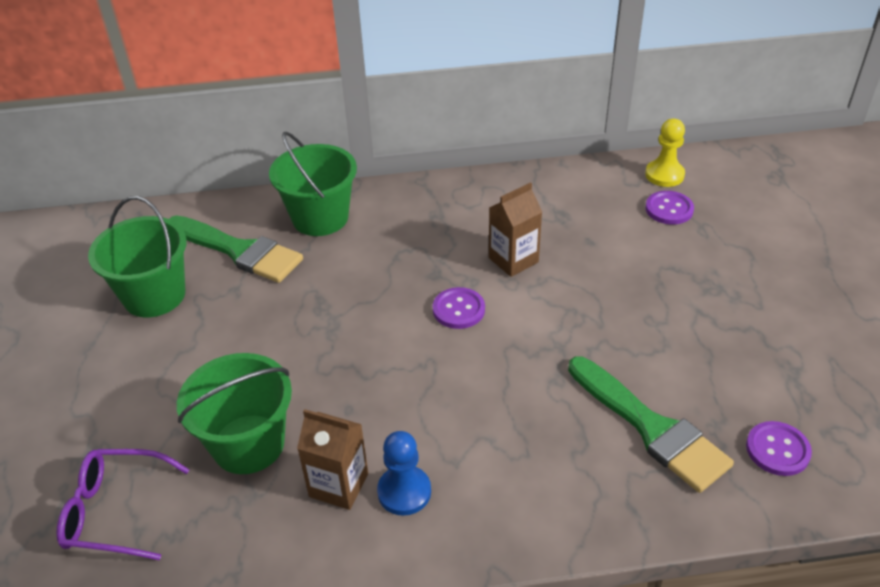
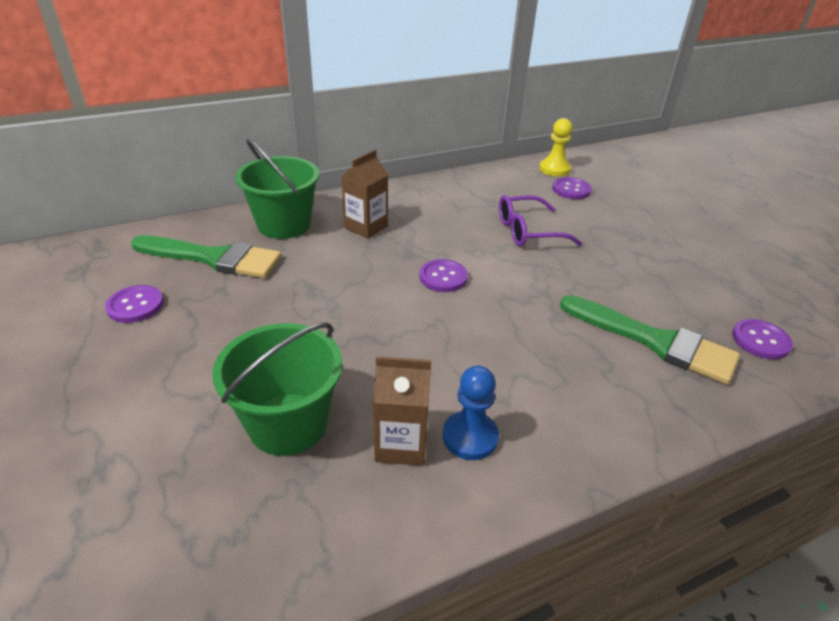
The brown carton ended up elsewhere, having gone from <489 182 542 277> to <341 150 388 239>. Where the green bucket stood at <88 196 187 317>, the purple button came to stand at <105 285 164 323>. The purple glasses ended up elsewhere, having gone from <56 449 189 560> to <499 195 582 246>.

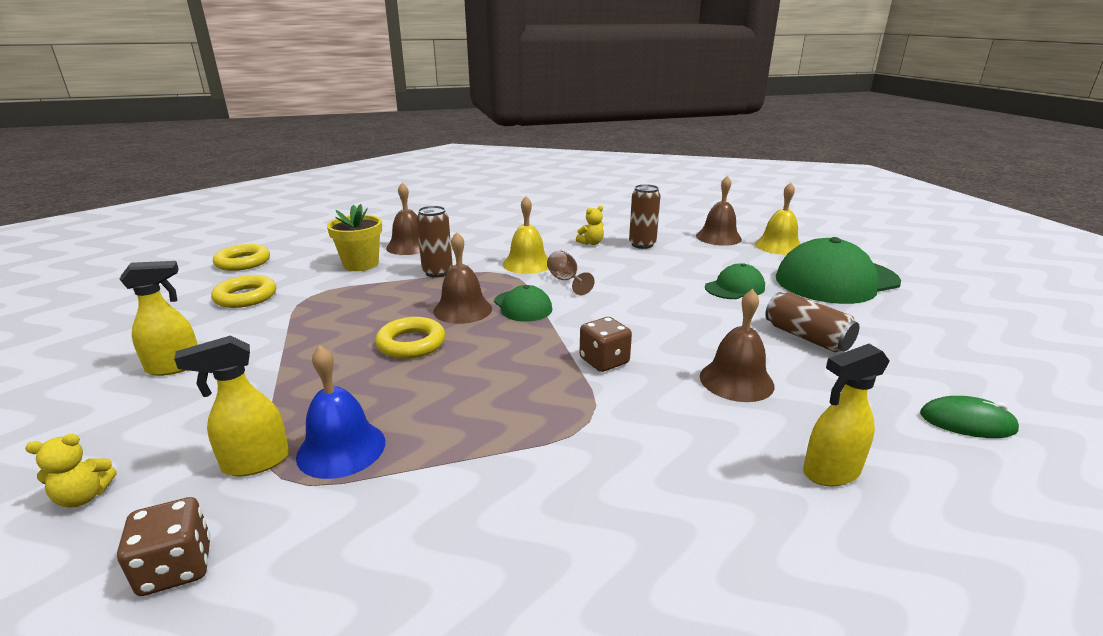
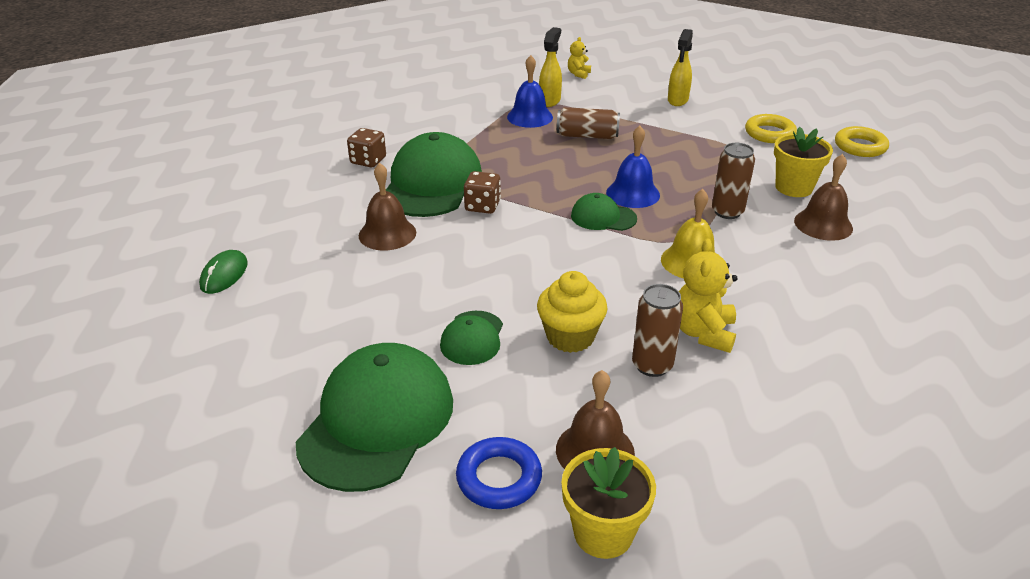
Where the yellow bell stood at <755 182 801 255>, the blue ring came to stand at <456 437 542 509>. The size of the yellow teddy bear at <576 206 604 245> changed by a factor of 1.74. What was the brown bell at <433 232 492 324> turned into the blue bell at <606 126 660 208>. The second view lost the brown goblet at <547 250 595 295>. The brown can ended up elsewhere, having gone from <765 292 859 352> to <557 107 620 139>. The second view lost the yellow ring at <375 317 445 359>. The second view lost the yellow spray bottle at <803 344 890 486>. The green mouse at <920 396 1019 438> ended up facing another way, 45 degrees counterclockwise from before. The brown dice ended up elsewhere, having gone from <117 497 211 596> to <347 128 386 167>. The second view gained the green cap at <386 132 482 217>. The second view gained the yellow cupcake at <537 271 608 353>. The second view gained the yellow flower pot at <561 447 656 559>.

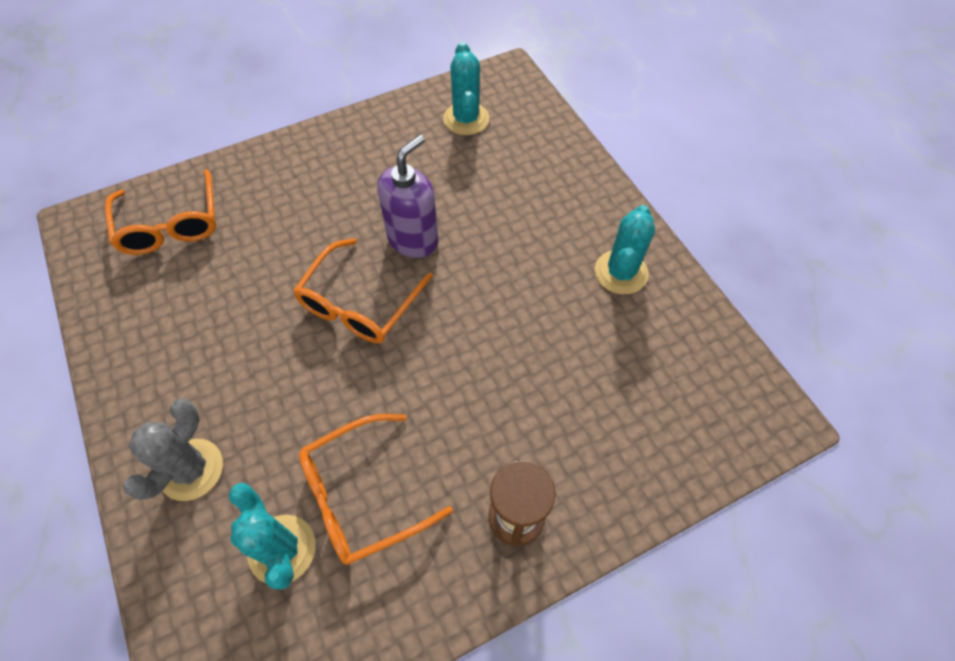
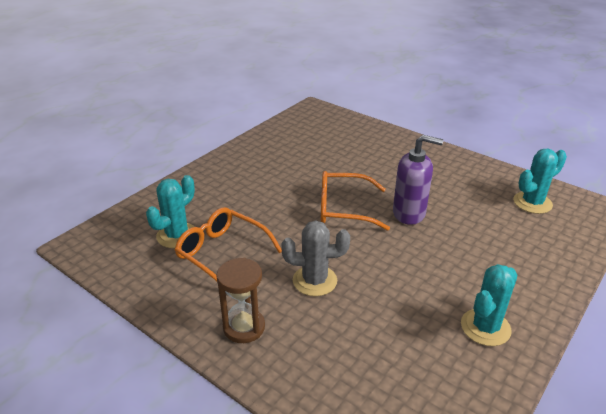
The second view lost the orange glasses at <105 169 216 255>. The turquoise cactus at <595 205 655 294> ended up facing another way, 45 degrees counterclockwise from before. The grey cactus ended up elsewhere, having gone from <123 399 223 501> to <281 221 350 296>.

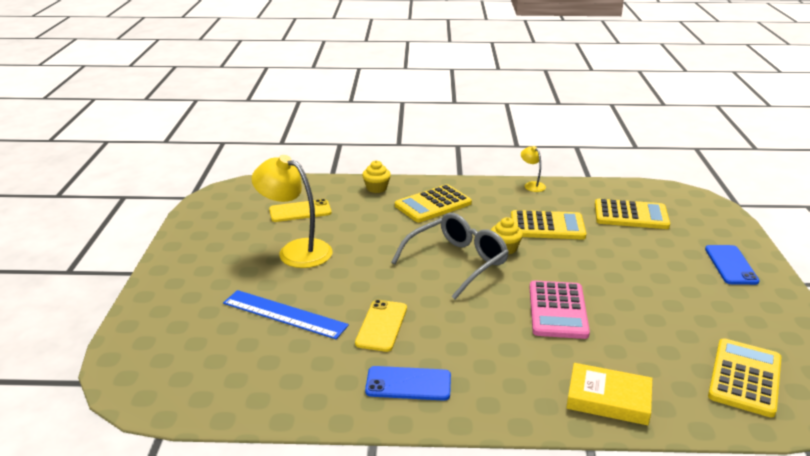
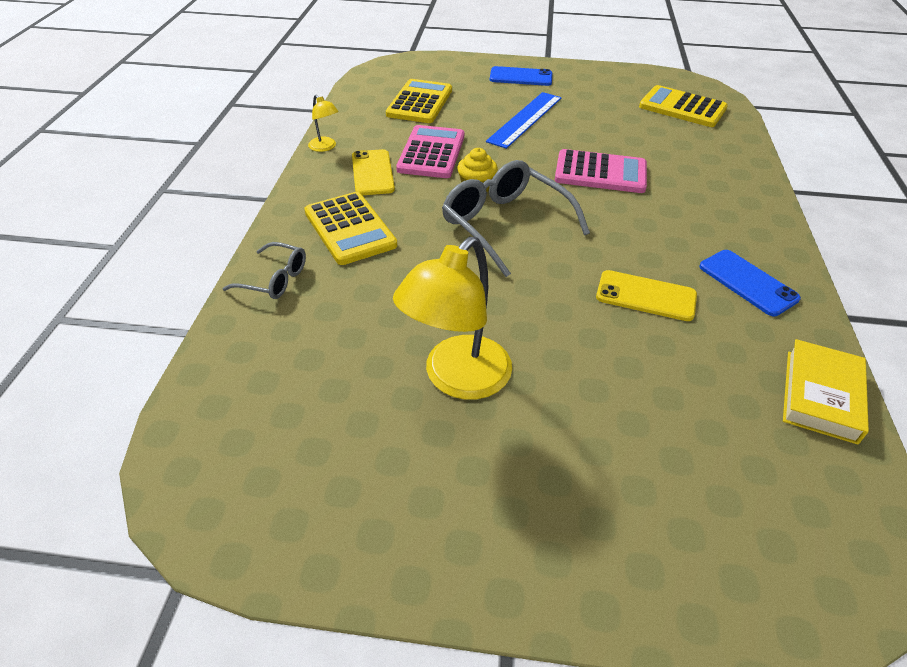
The yellow lamp at <521 146 546 192> ended up facing another way, 105 degrees counterclockwise from before. Where the yellow cupcake stood at <362 160 391 193>, the grey glasses came to stand at <222 242 306 299>. The yellow phone ended up elsewhere, having gone from <269 199 332 222> to <352 149 395 195>. What was the yellow calculator at <511 210 587 239> turned into the pink calculator at <396 125 464 178>. The blue ruler ended up elsewhere, having gone from <223 290 349 339> to <486 92 562 149>. The yellow book ended up elsewhere, having gone from <566 363 652 425> to <783 339 869 444>. The blue phone at <365 366 451 401> ended up facing another way, 45 degrees counterclockwise from before.

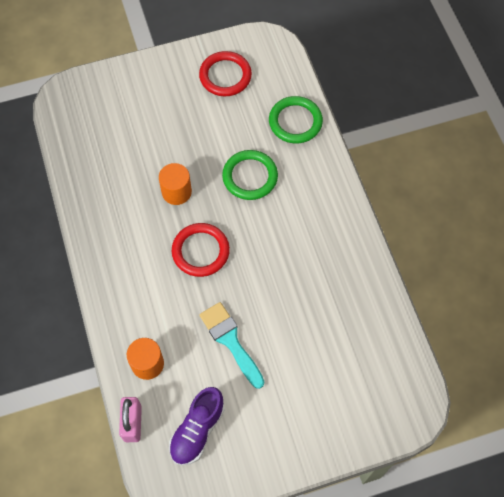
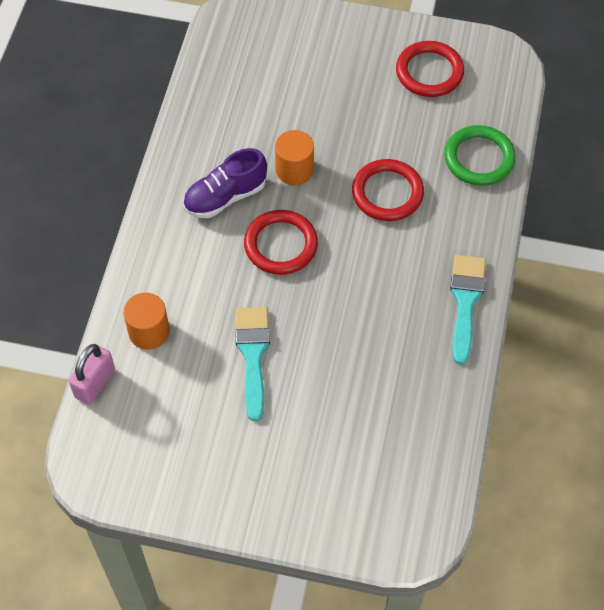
What was the green ring at <222 150 278 200> turned into the red ring at <352 159 424 221>. The purple shoe ended up elsewhere, having gone from <169 387 225 465> to <183 148 267 218>. The second view gained the turquoise brush at <450 255 486 365>.

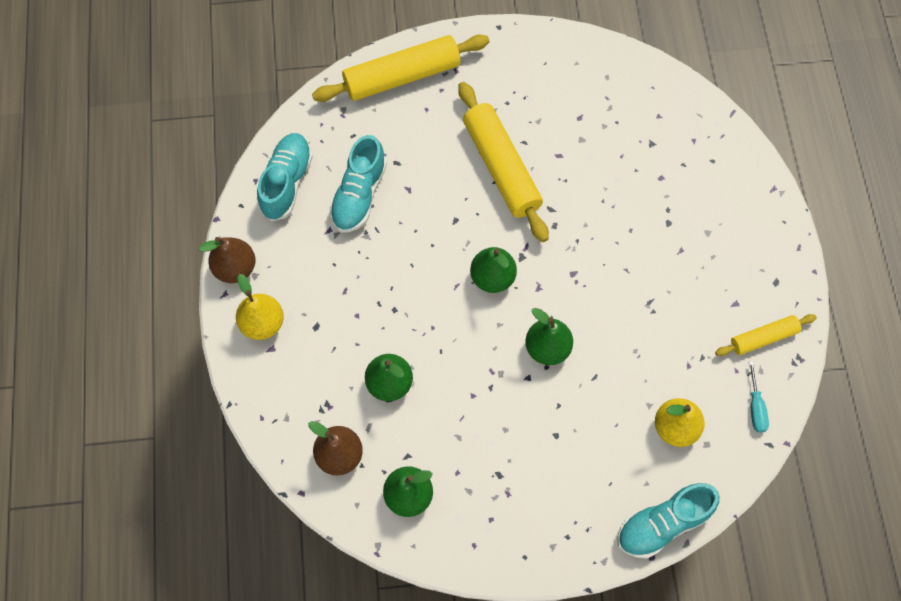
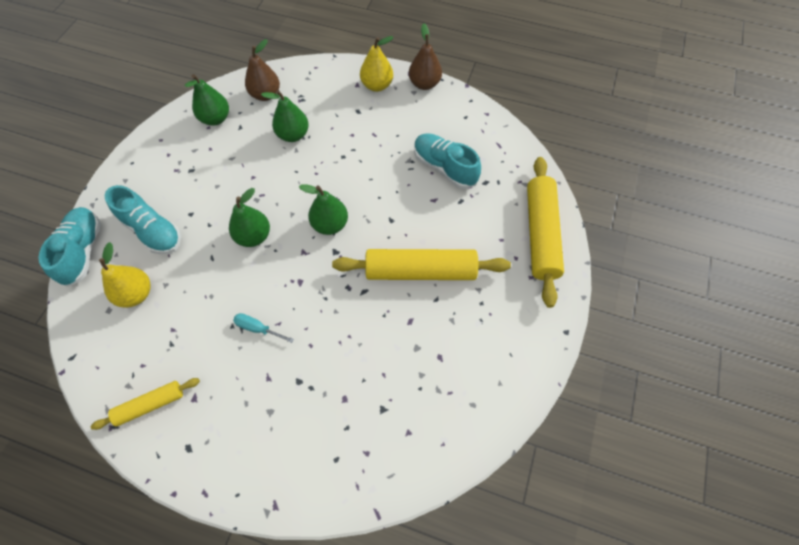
The turquoise shoe ended up elsewhere, having gone from <257 133 313 221> to <105 185 181 254>. The yellow rolling pin at <715 314 817 356> ended up facing another way, 60 degrees clockwise from before. The turquoise screwdriver ended up elsewhere, having gone from <749 361 769 432> to <233 313 294 343>.

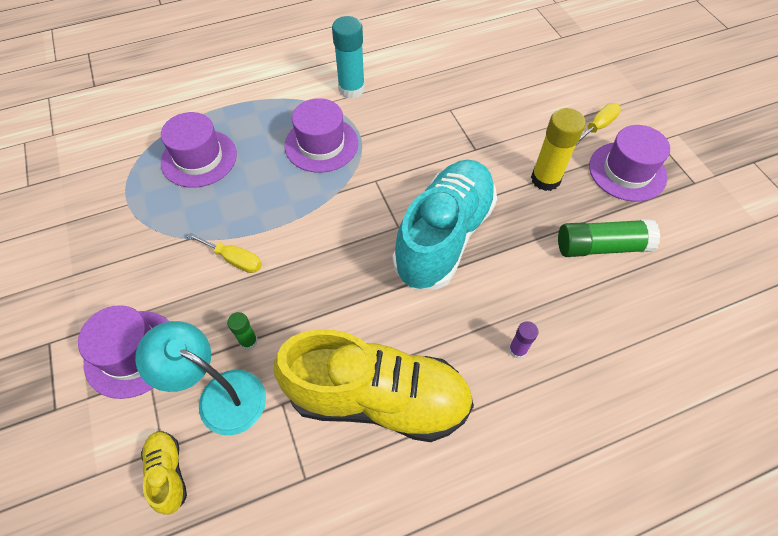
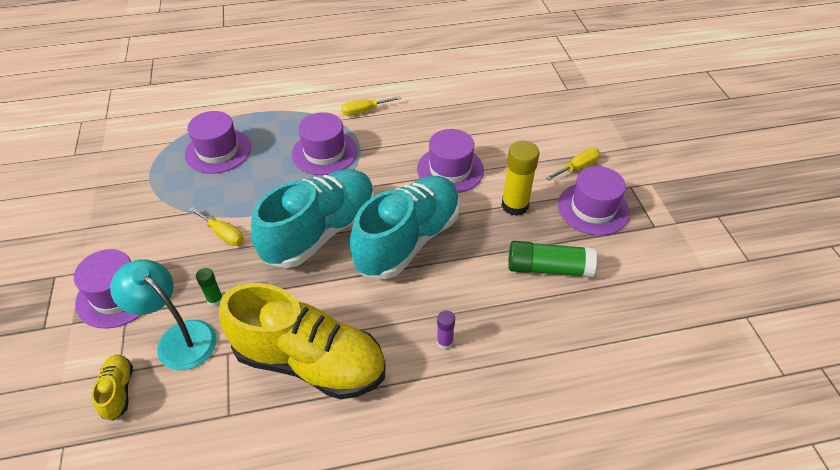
Where the turquoise glue stick stood at <332 16 365 98>, the yellow screwdriver came to stand at <341 96 402 116>. The second view gained the purple hat at <417 129 484 193>. The second view gained the turquoise shoe at <251 169 374 268>.

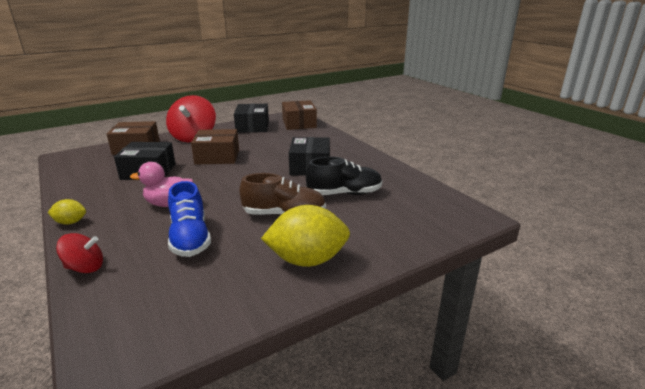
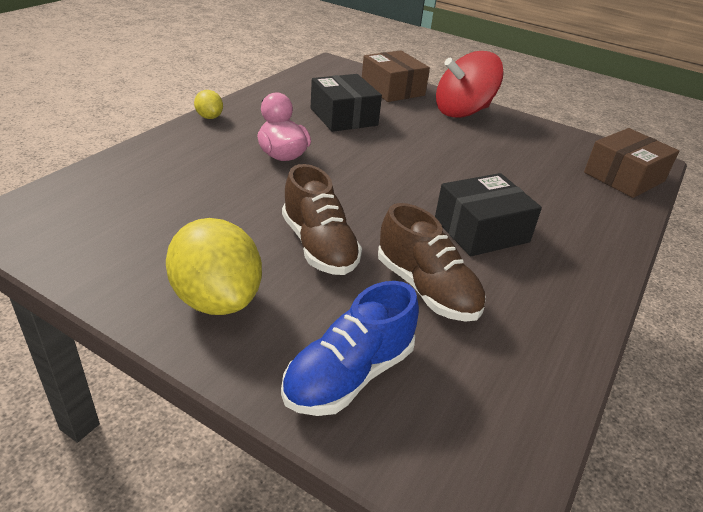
The second view lost the black box at <234 104 269 133>. The second view lost the brown box at <191 129 239 165>. What was the black shoe at <306 157 382 195> turned into the brown shoe at <378 203 486 322>. The blue shoe ended up elsewhere, having gone from <168 181 211 257> to <281 281 419 416>. The second view lost the red spinning top at <56 233 103 273>.

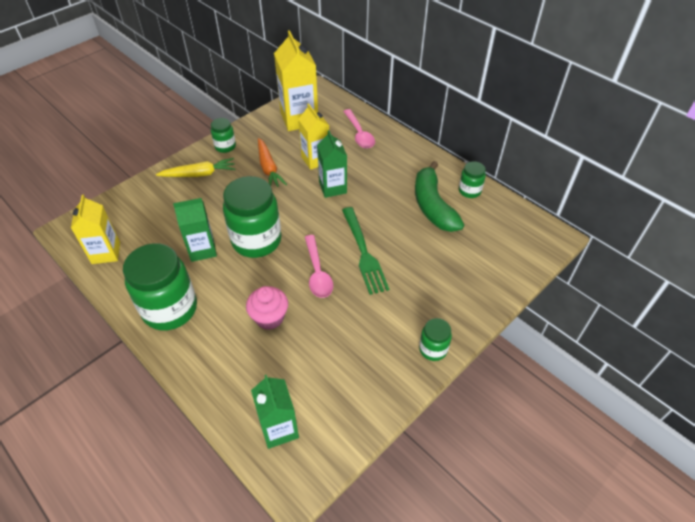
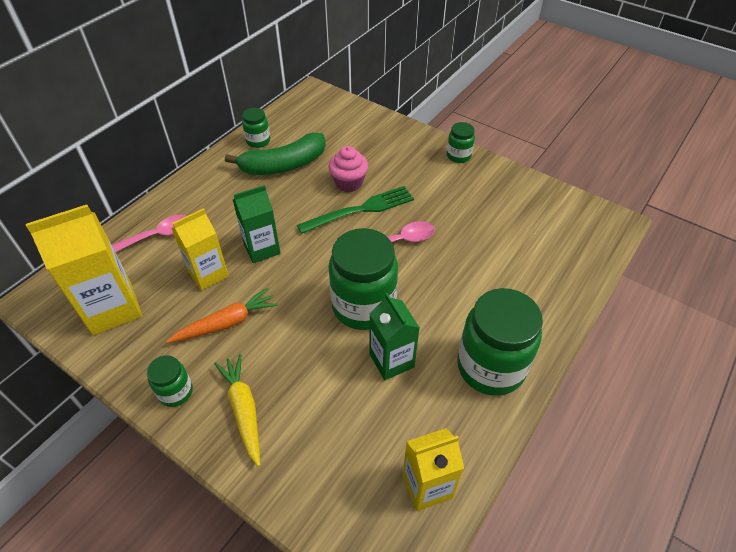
The pink cupcake ended up elsewhere, having gone from <246 286 288 330> to <329 146 368 192>. The second view lost the green carton at <251 375 299 449>.

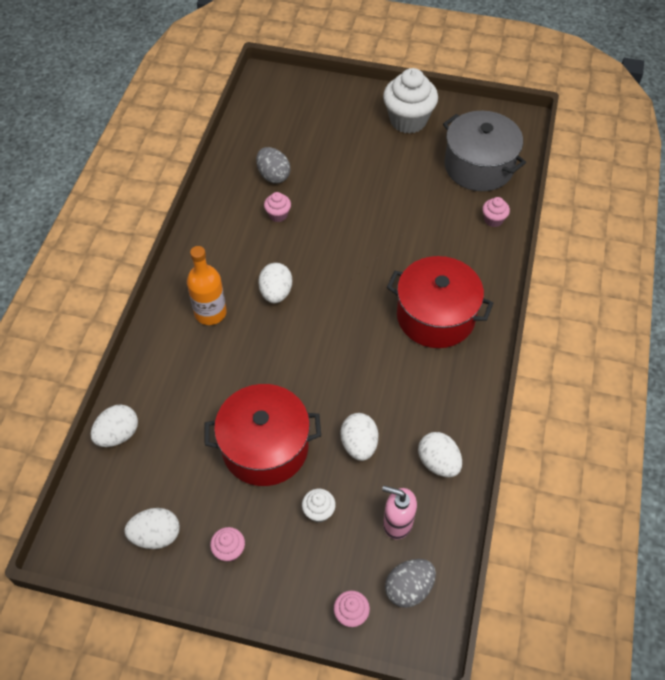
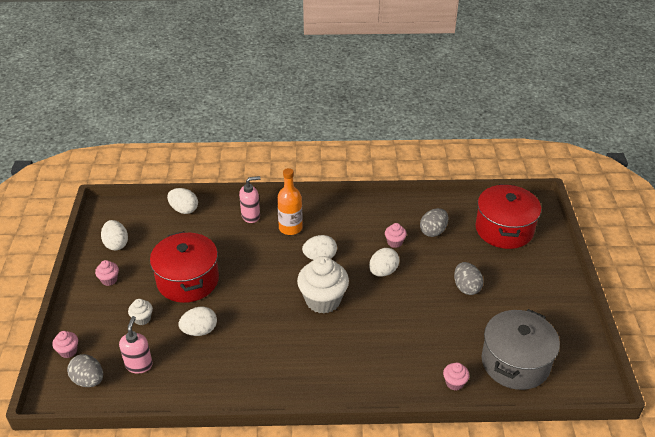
The white cupcake ended up elsewhere, having gone from <383 68 438 134> to <297 256 349 314>. The red pot ended up elsewhere, having gone from <387 256 493 348> to <475 184 541 249>. The white egg ended up elsewhere, having gone from <418 432 462 477> to <369 248 400 277>. The second view gained the pink soap dispenser at <239 176 261 223>. The second view gained the grey egg at <454 262 483 295>.

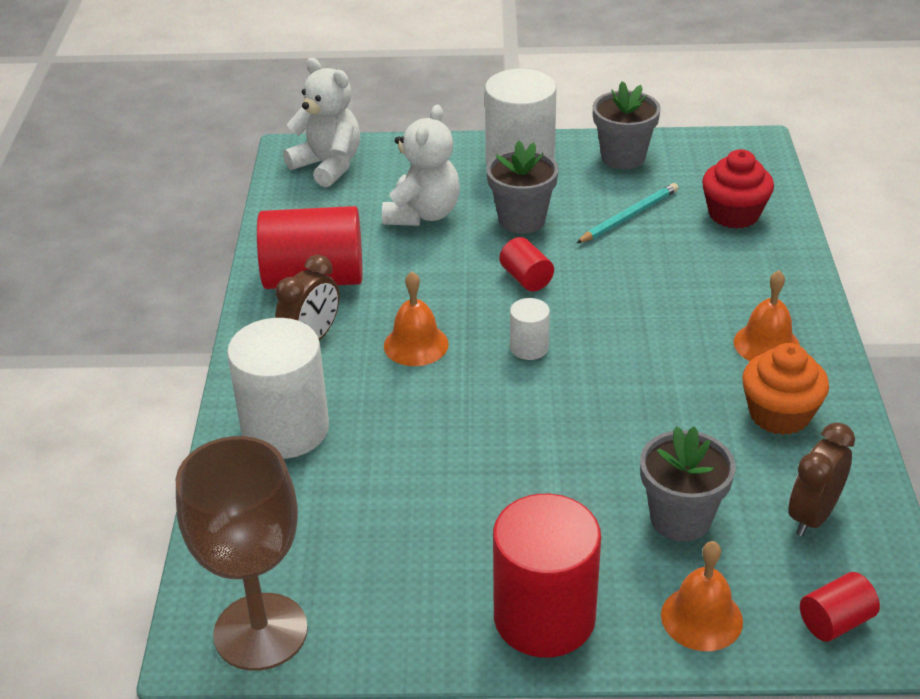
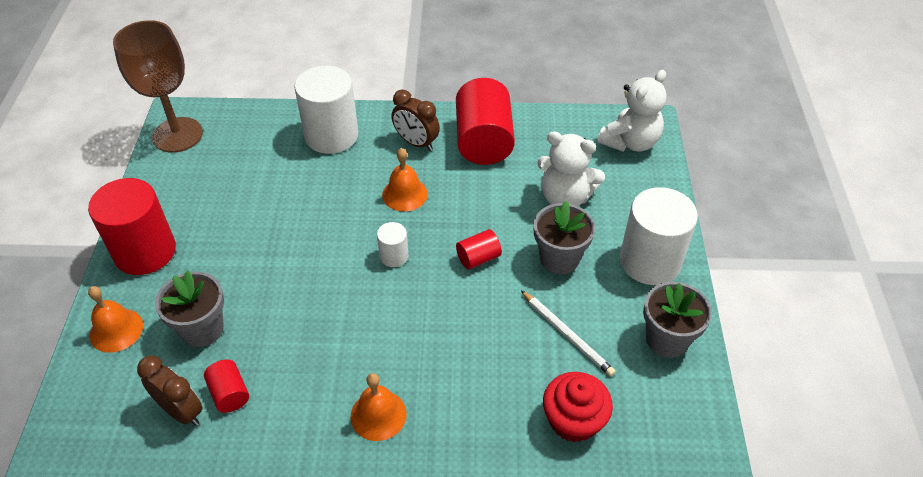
What was the turquoise pencil at <576 183 678 243> turned into the white pencil at <521 291 616 376>. The second view lost the orange cupcake at <742 343 829 435>. The red cylinder ended up elsewhere, having gone from <800 572 880 642> to <204 360 249 413>.

